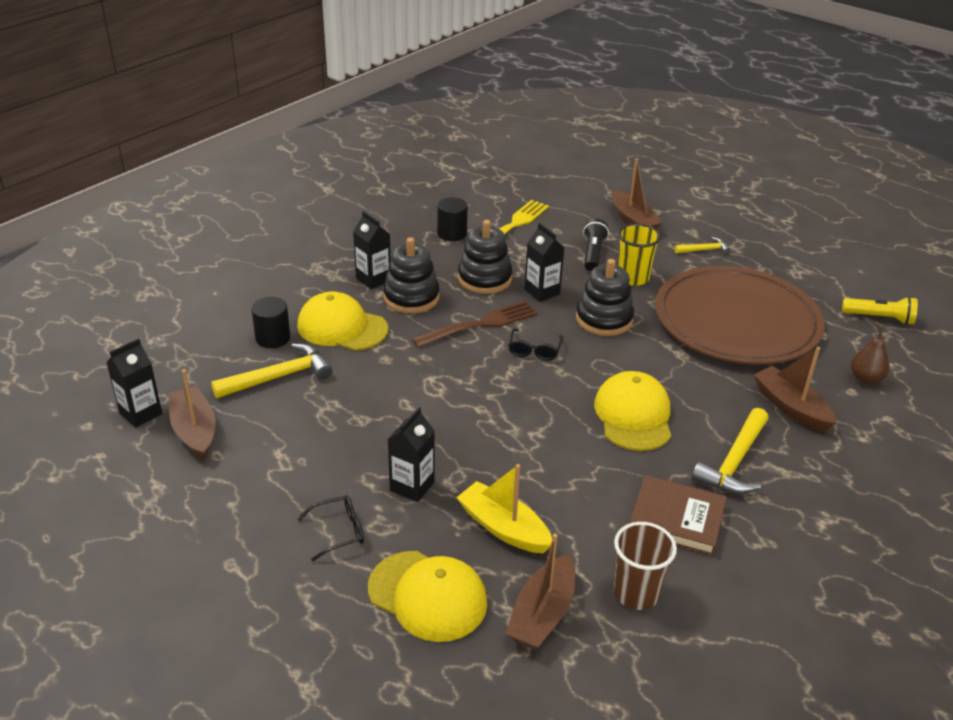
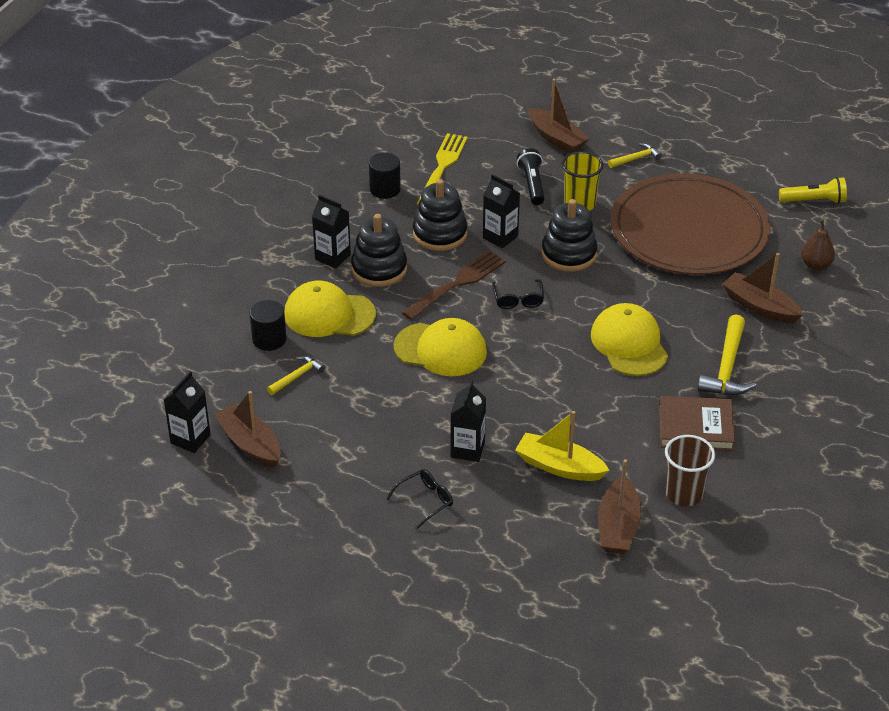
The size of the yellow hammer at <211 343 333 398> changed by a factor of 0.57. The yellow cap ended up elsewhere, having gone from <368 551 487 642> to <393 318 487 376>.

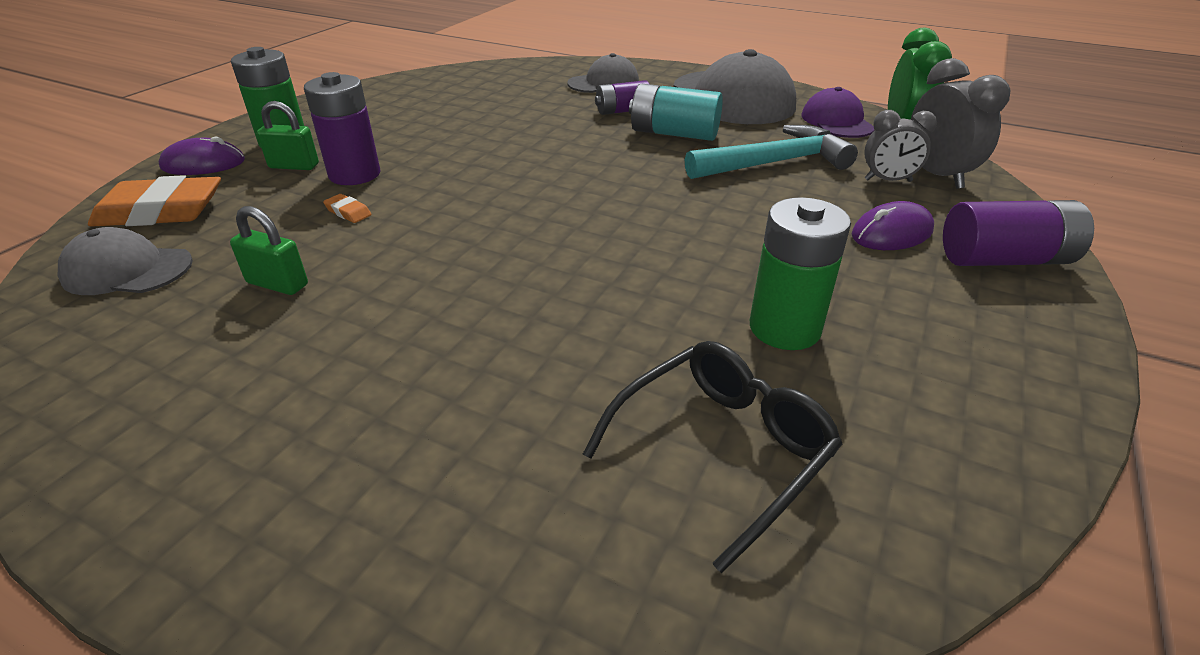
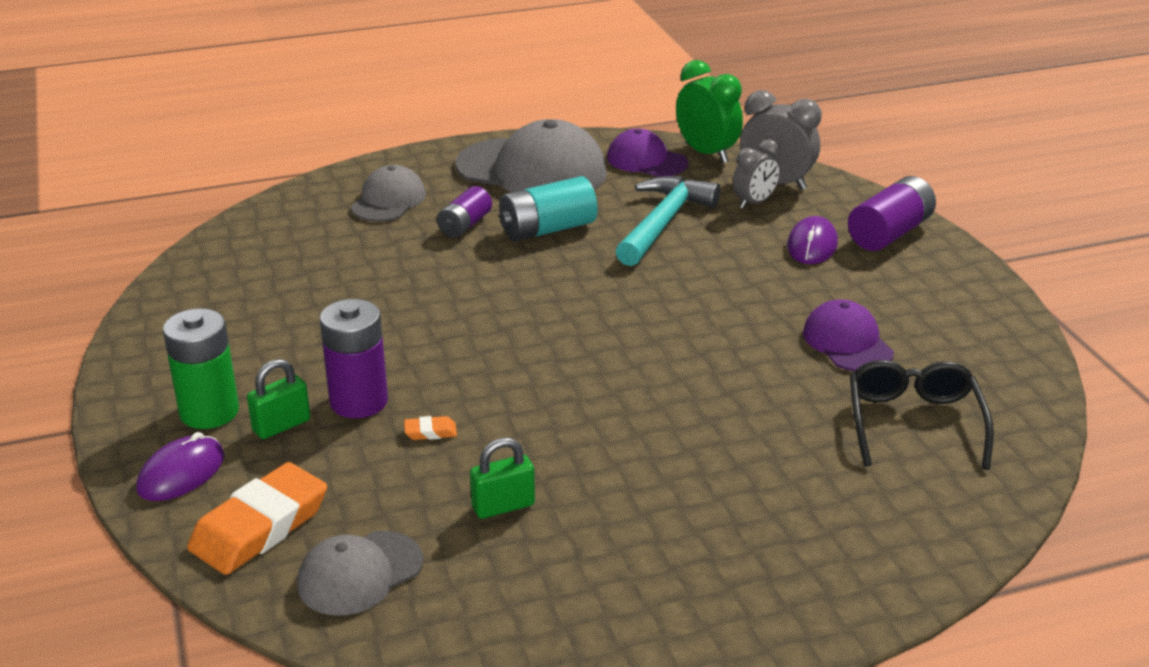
Where the green battery stood at <750 197 851 350>, the purple cap came to stand at <803 299 894 371>.

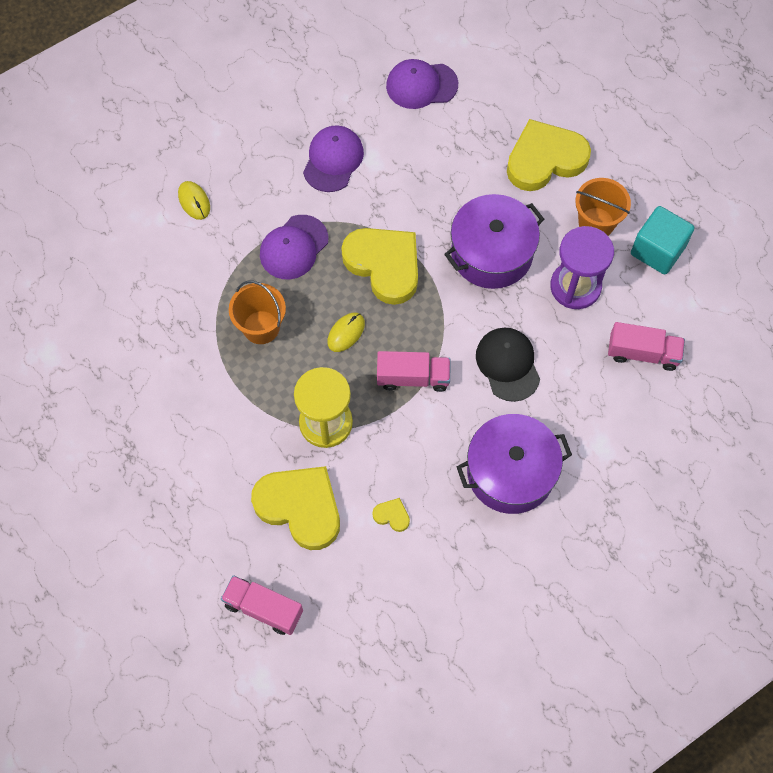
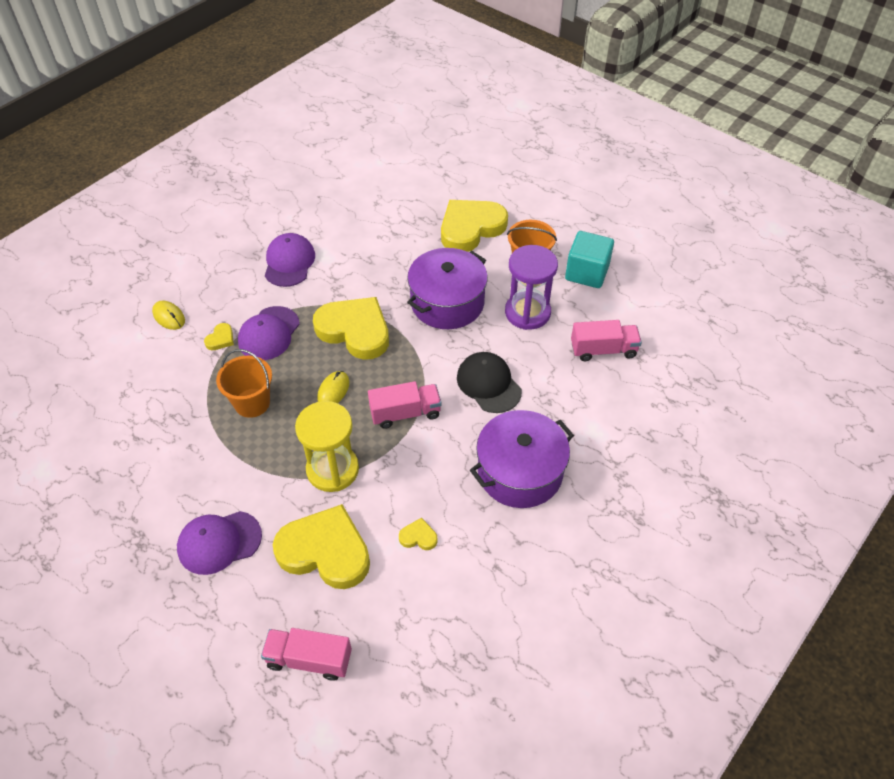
The purple cap ended up elsewhere, having gone from <386 59 458 109> to <177 511 262 575>. The second view gained the yellow heart at <204 323 234 350>.

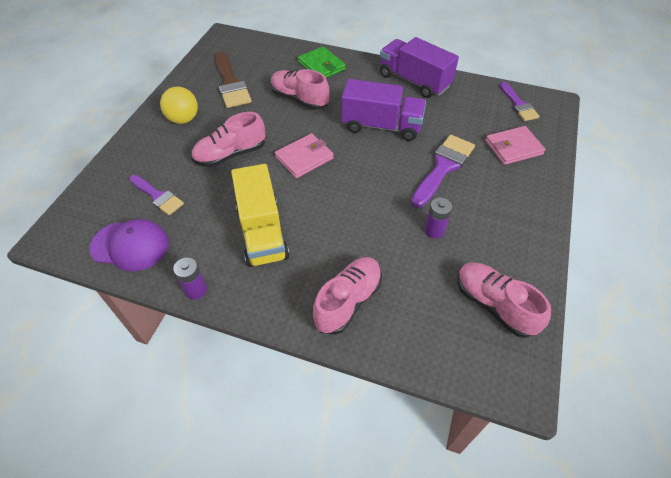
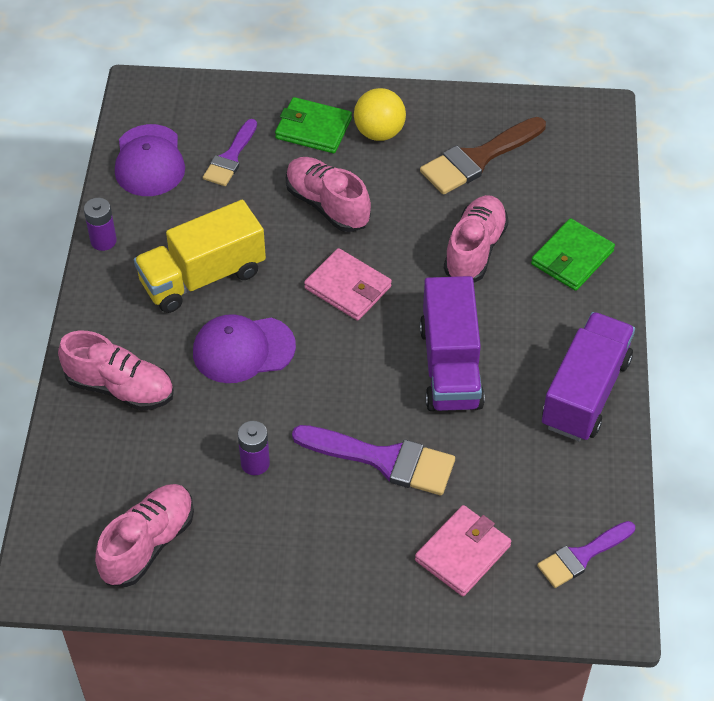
The pink wallet at <485 126 546 165> ended up facing another way, 75 degrees clockwise from before. The second view gained the green wallet at <275 97 352 153>. The second view gained the purple cap at <193 314 296 383>.

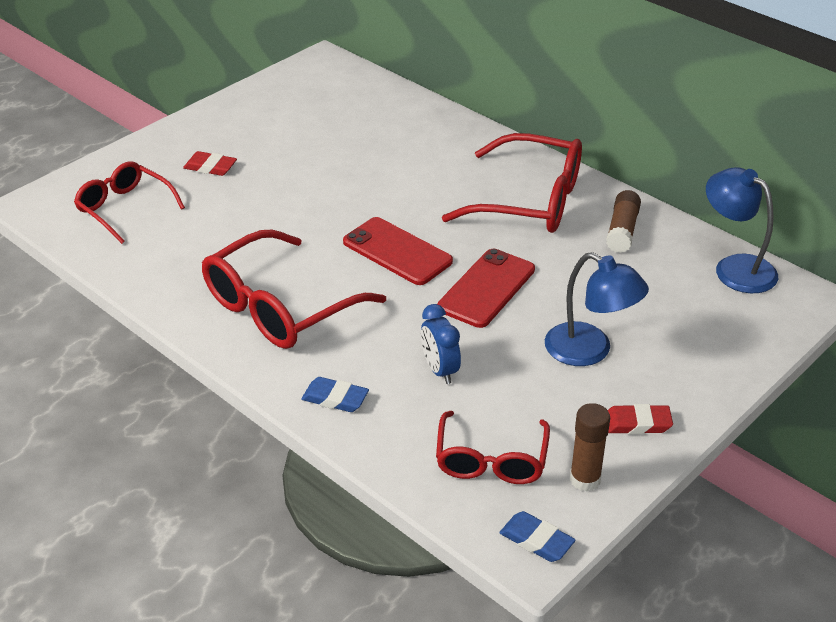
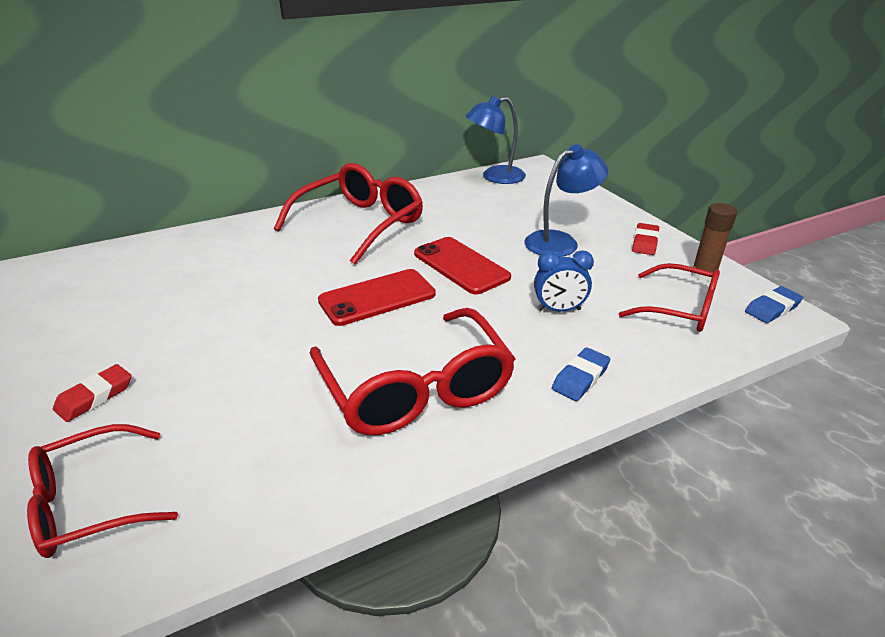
The second view lost the brown glue stick at <606 190 641 253>.

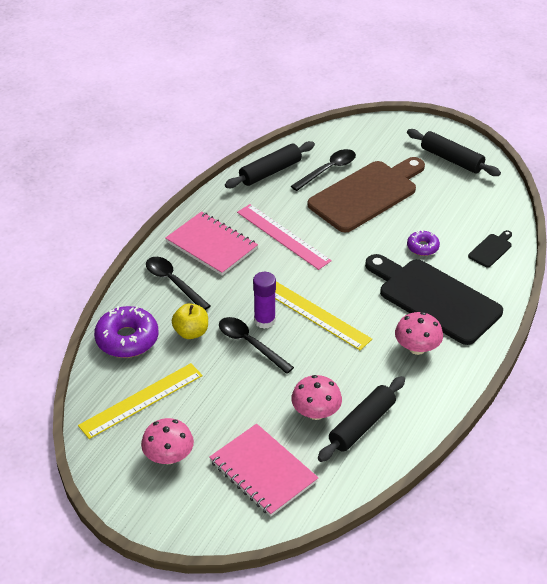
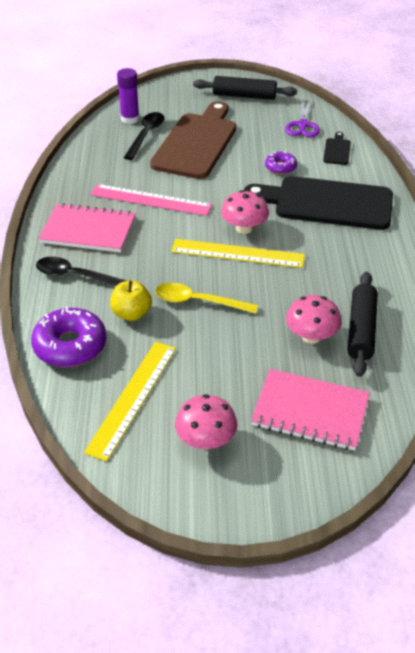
The second view lost the black rolling pin at <225 141 315 188>. The purple glue stick ended up elsewhere, having gone from <253 272 276 329> to <117 68 140 124>. The pink mushroom ended up elsewhere, having gone from <395 312 443 355> to <221 190 269 234>. What was the black spoon at <219 317 294 374> turned into the yellow spoon at <155 283 258 313>. The second view gained the purple scissors at <285 99 320 137>.

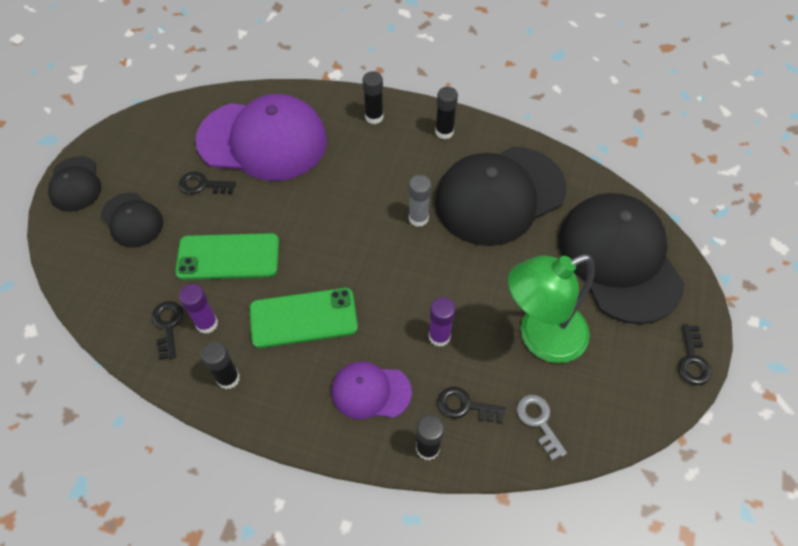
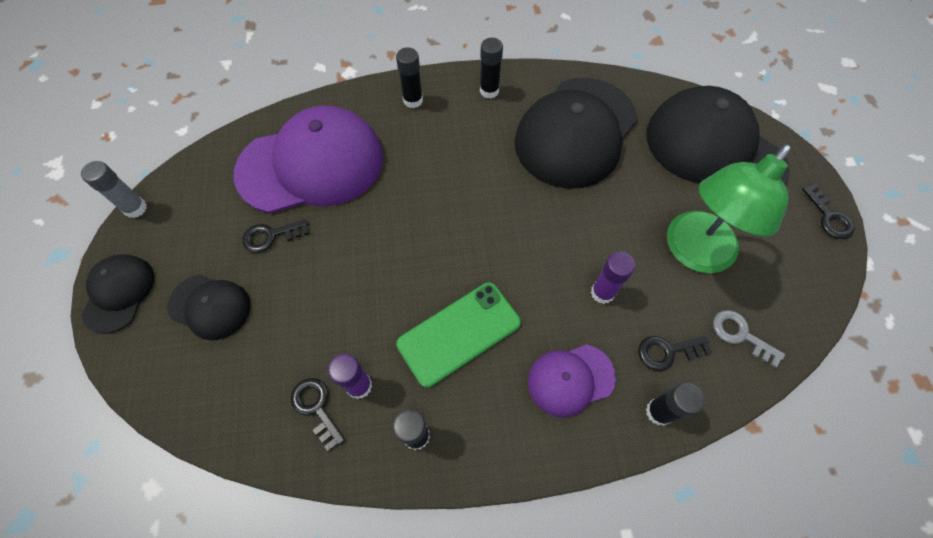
The black cap at <48 156 102 212> ended up facing another way, 135 degrees counterclockwise from before. The grey glue stick ended up elsewhere, having gone from <409 175 431 227> to <81 161 147 218>. The second view lost the green phone at <175 233 279 280>.

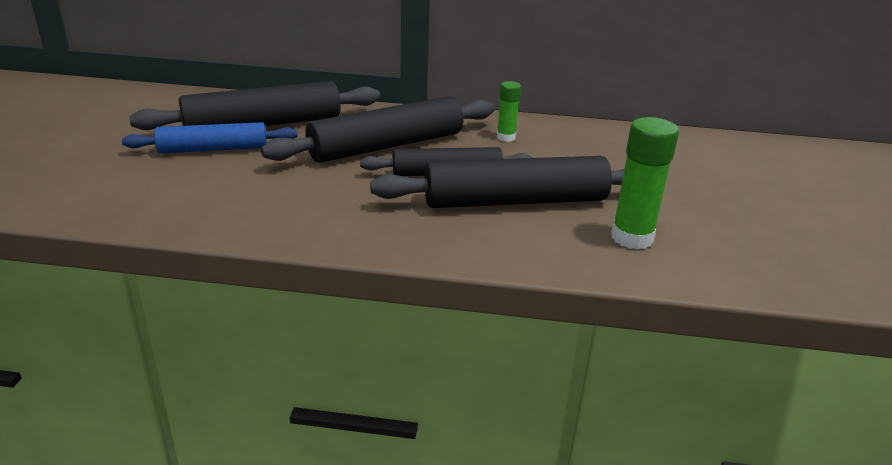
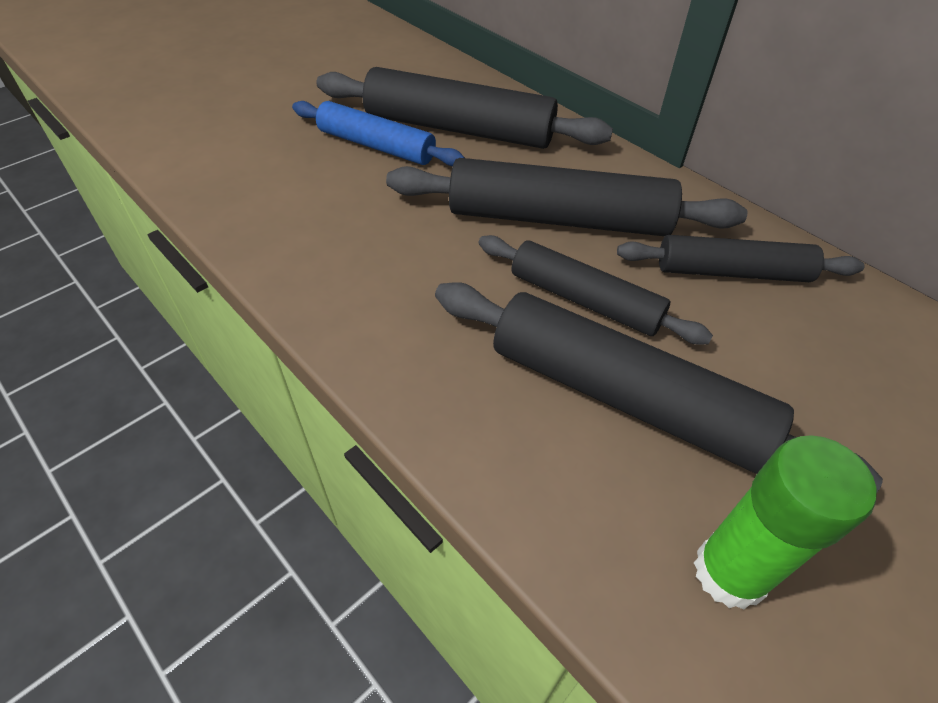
Where the green glue stick stood at <497 81 521 142>, the black rolling pin came to stand at <617 235 865 282>.

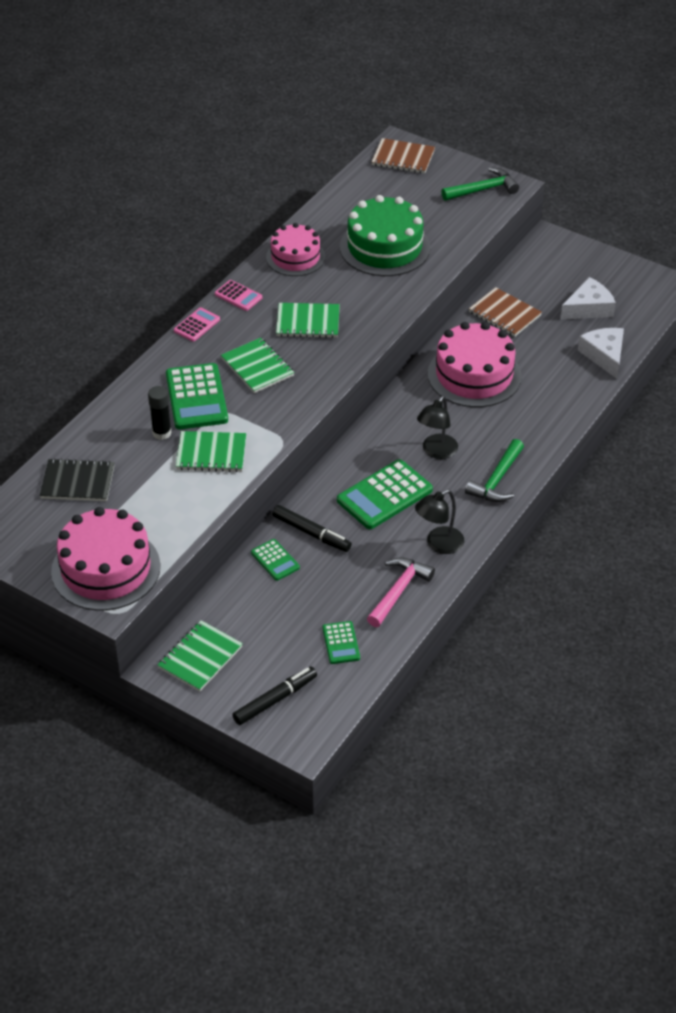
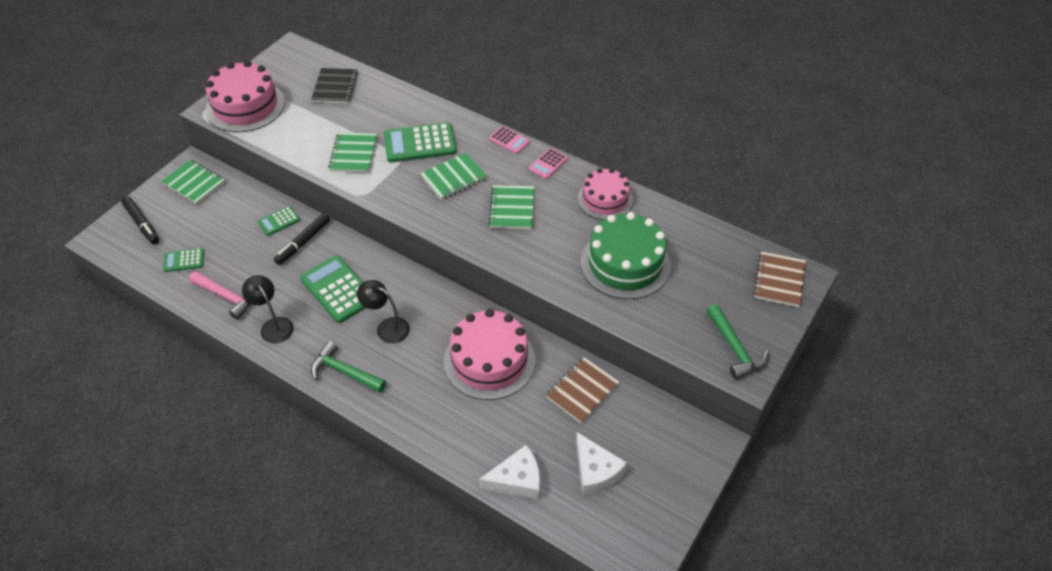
The second view lost the black glue stick at <148 386 171 440>.

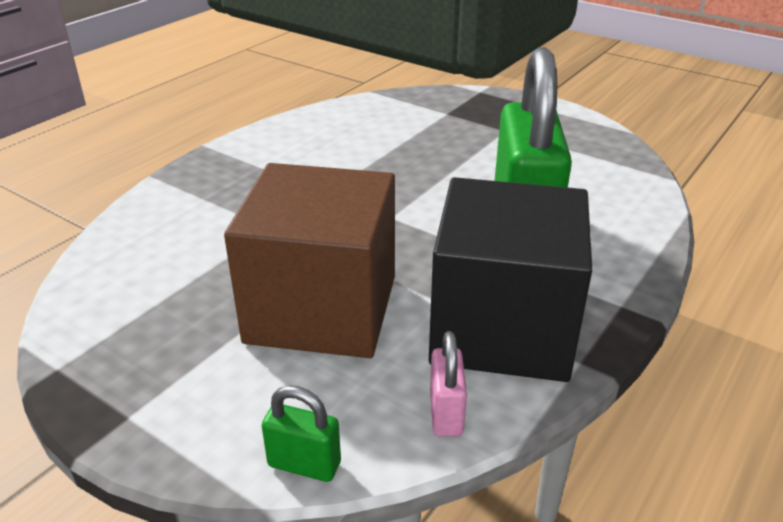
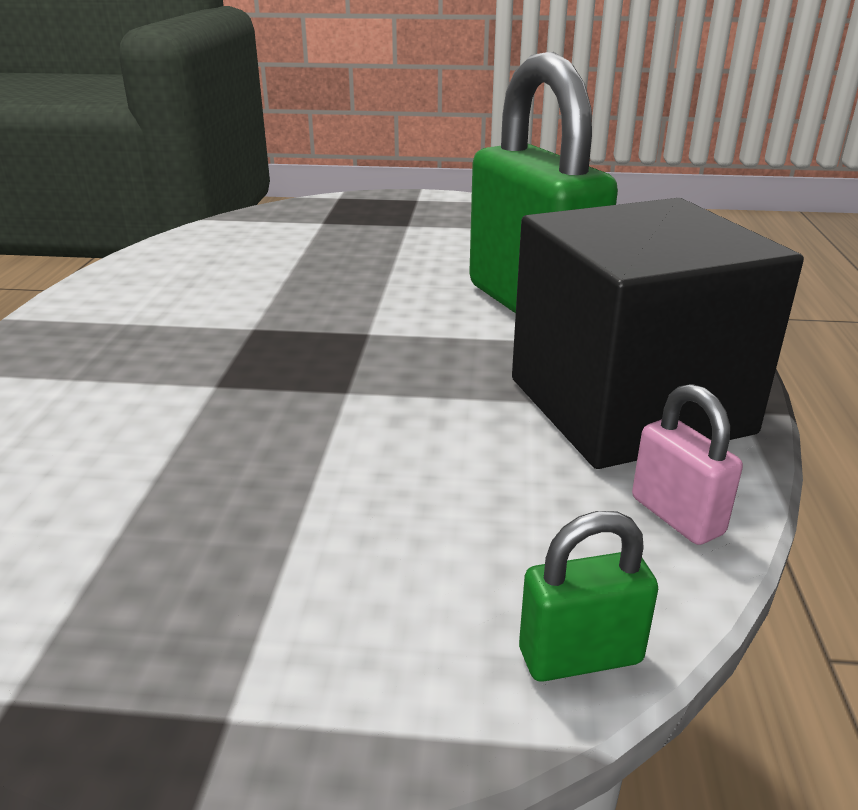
The second view lost the brown cube at <224 163 395 358>.

